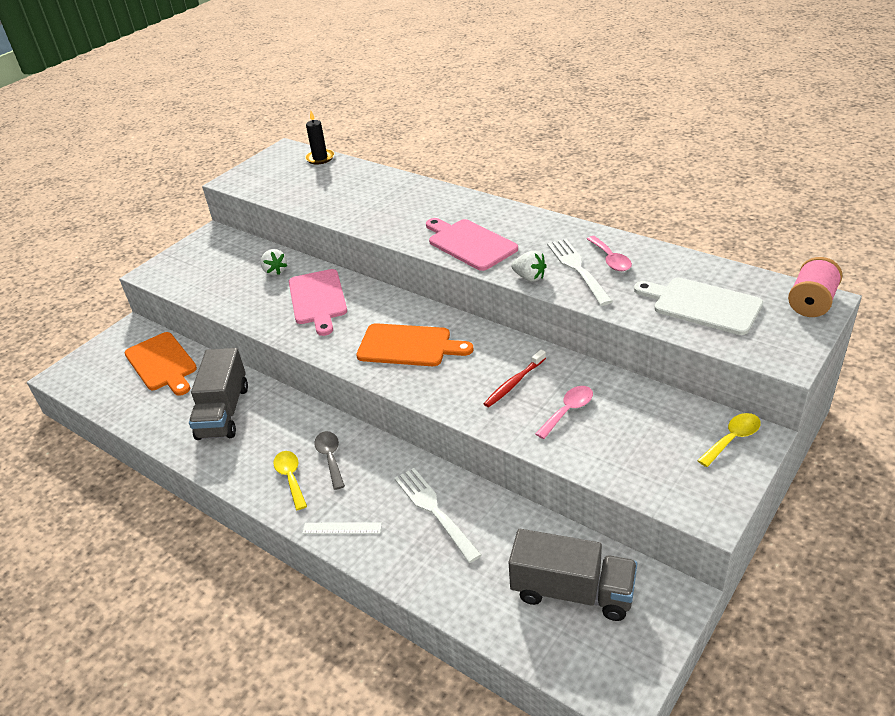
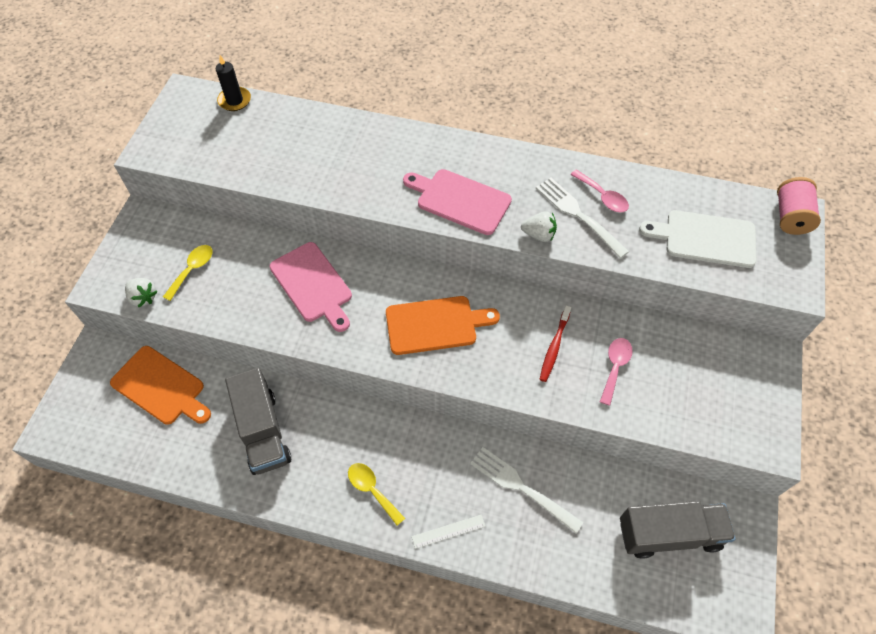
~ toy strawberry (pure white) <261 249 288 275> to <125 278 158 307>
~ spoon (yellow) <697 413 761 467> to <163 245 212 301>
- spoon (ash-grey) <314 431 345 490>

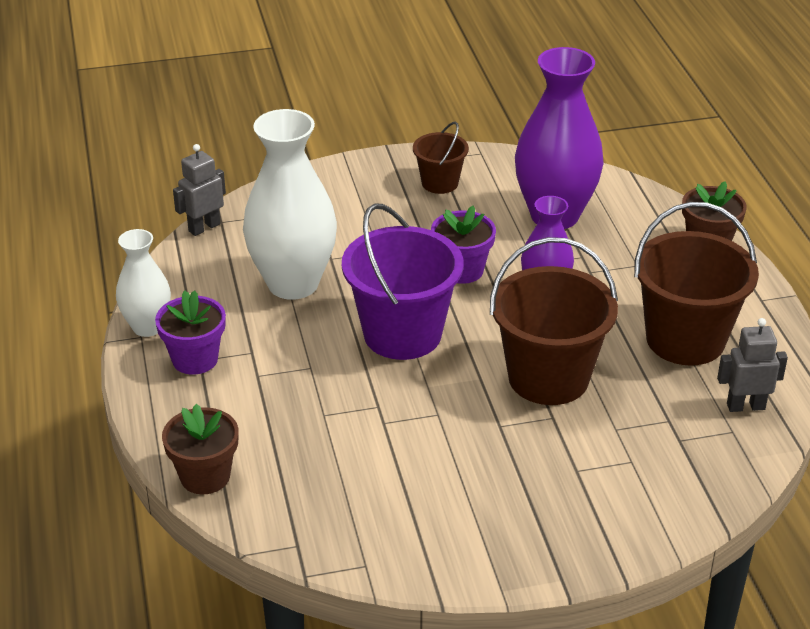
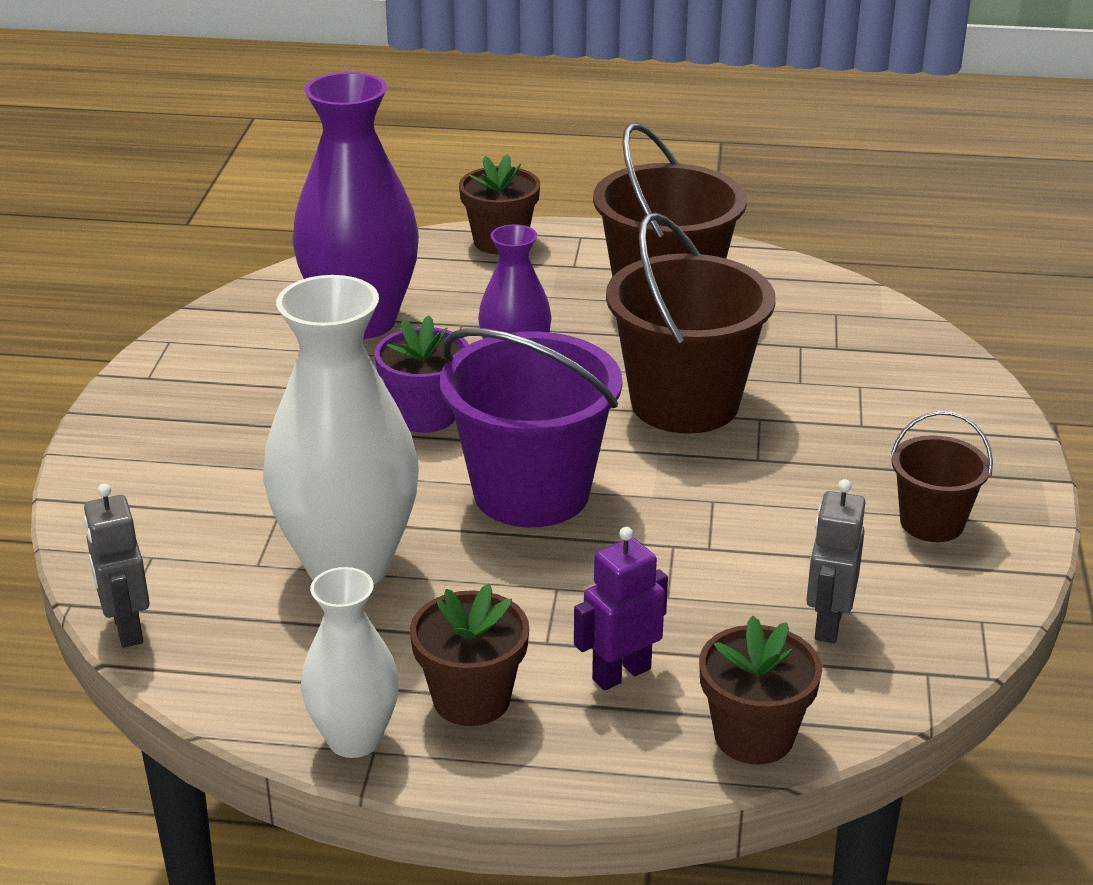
~ sand bucket (russet) <413 122 469 194> to <891 411 993 542>
~ flower pot (violet) <155 290 226 375> to flower pot (russet) <410 584 529 726>
~ robot figure (ash-grey) <717 318 788 412> to <806 479 865 643>
+ robot figure (violet) <574 527 668 691>

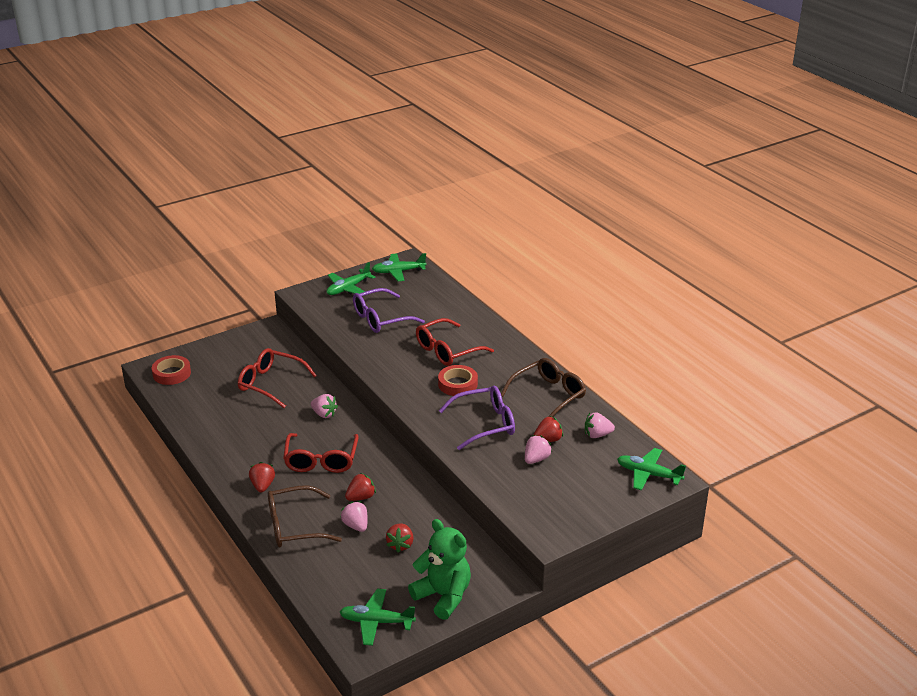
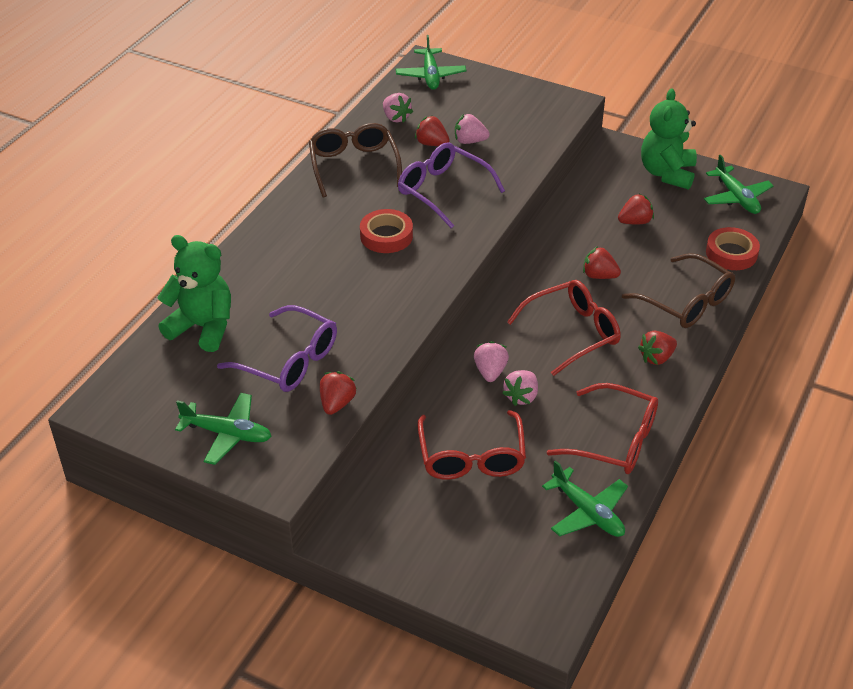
~ toy plane (emerald) <372 253 427 281> to <542 460 628 537>
~ spectacles (scarlet) <416 318 494 366> to <547 383 658 474>
~ sticky tape (scarlet) <152 355 191 385> to <706 227 760 270>
~ spectacles (russet) <501 358 586 417> = <309 123 402 198> 60 degrees clockwise
~ toy strawberry (pink) <340 502 368 532> to <502 370 538 406>
+ teddy bear (emerald) <157 235 231 352>
+ toy strawberry (scarlet) <320 371 357 415>

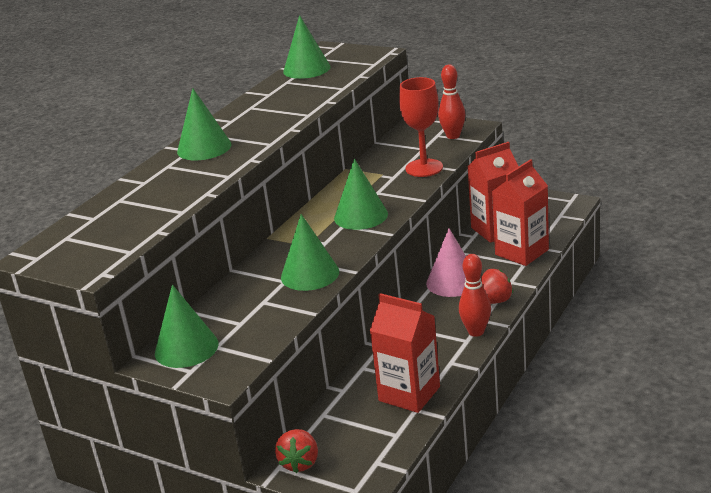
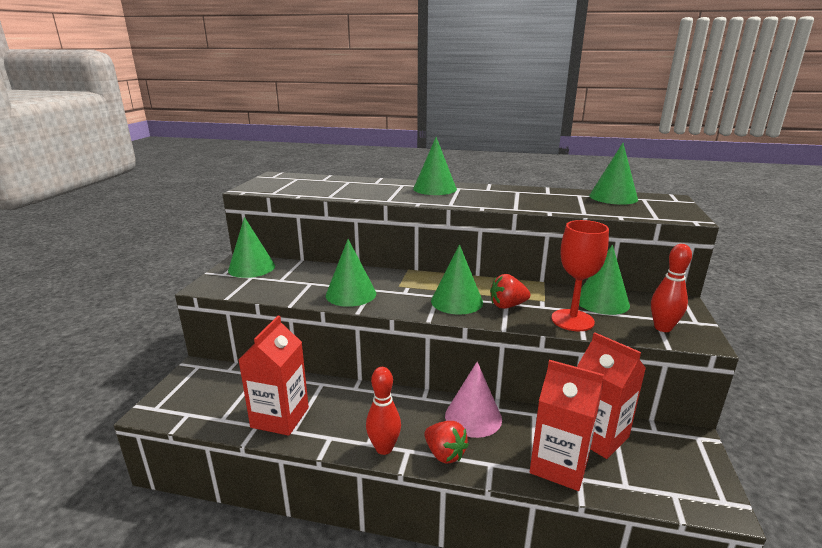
~ toy strawberry (scarlet) <275 429 318 473> to <490 274 530 309>
+ cone (emerald) <579 245 630 315>

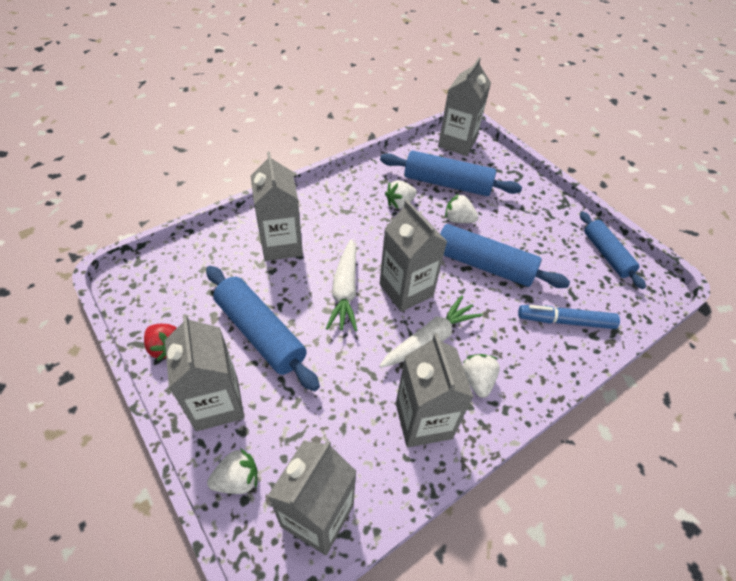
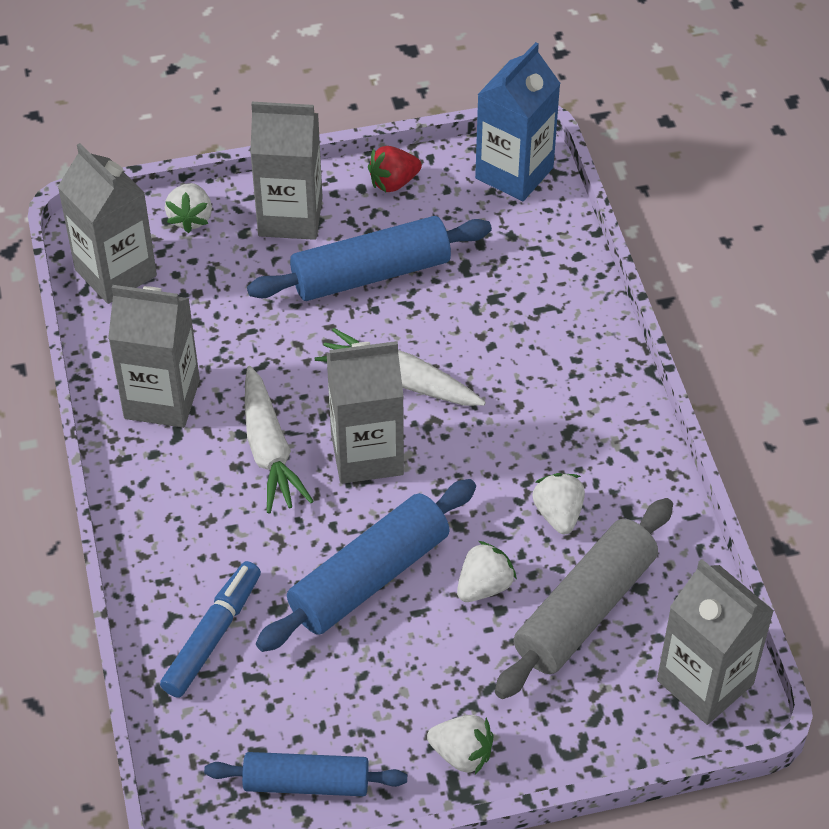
~ rolling pin (cobalt) <380 150 522 196> to rolling pin (ash-grey) <495 498 673 699>
- milk carton (ash-grey) <250 152 303 261>
~ toy strawberry (pure white) <463 354 500 398> to <427 715 494 774>
+ milk carton (cobalt) <475 42 561 201>

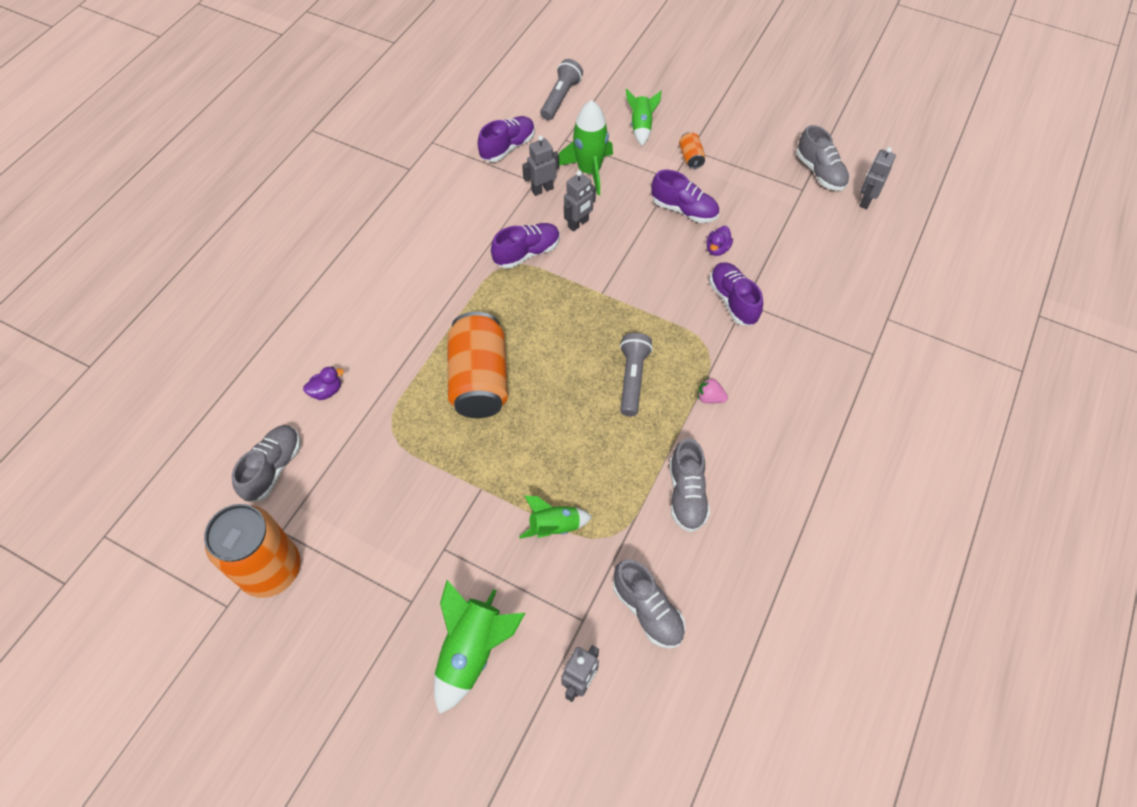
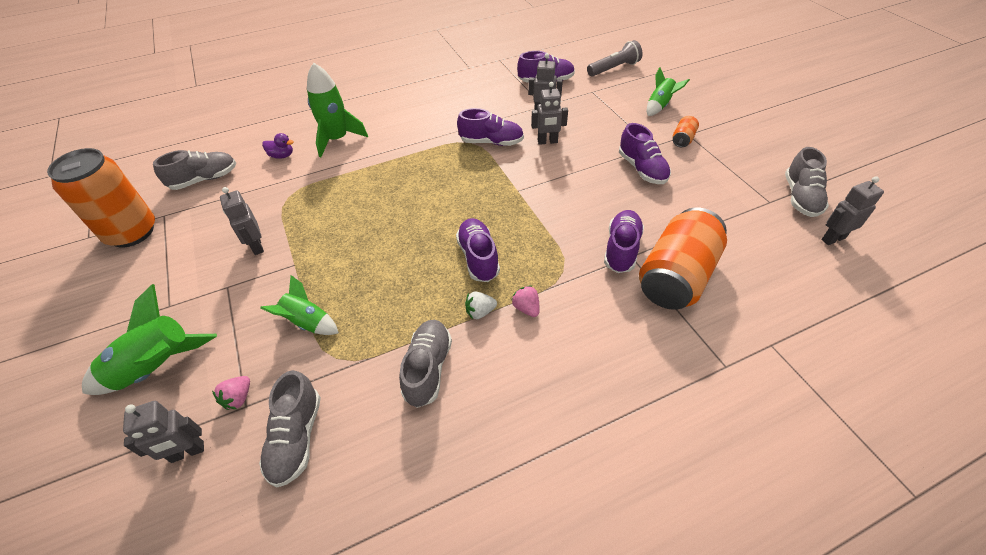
~ spaceship (emerald) <559 100 613 195> to <307 62 368 157>
- rubber duck (violet) <706 226 733 256>
~ tin (orange) <447 312 508 418> to <639 208 727 310>
~ pocket torch (ash-grey) <620 333 653 416> to lace-up shoe (violet) <456 218 500 282>
~ lace-up shoe (ash-grey) <670 438 710 532> = <399 320 452 408> 150 degrees clockwise
+ robot figure (ash-grey) <220 187 264 255>
+ toy strawberry (pure white) <465 292 497 319>
+ toy strawberry (pink) <212 376 250 410>

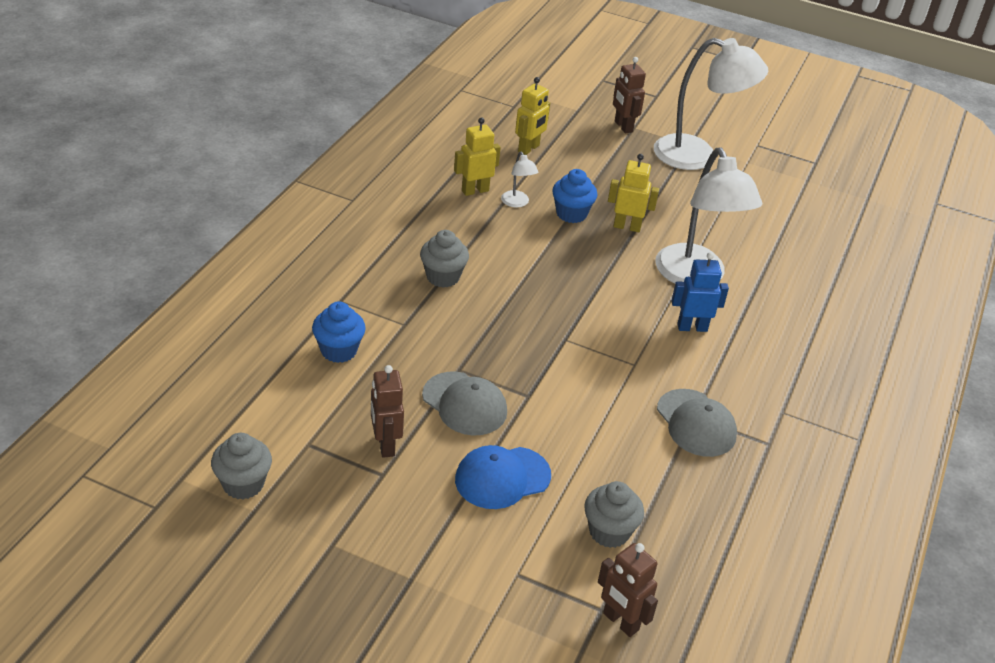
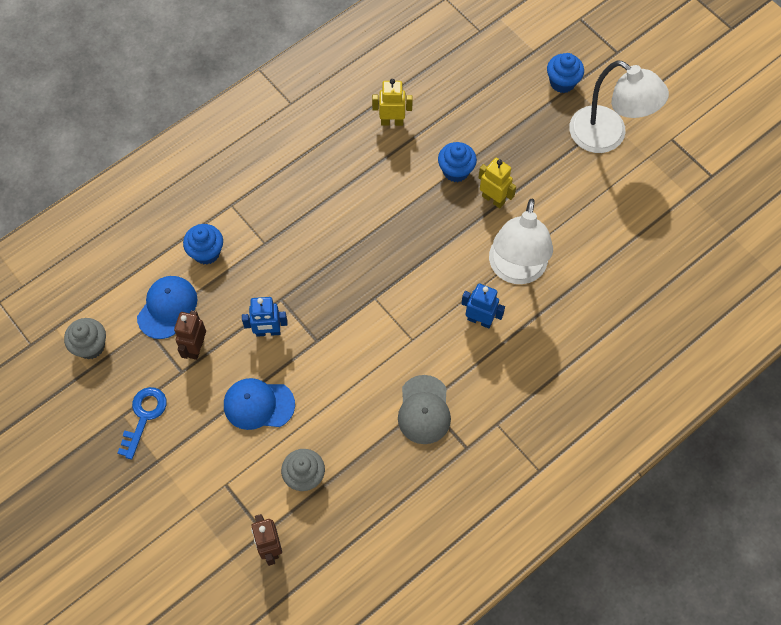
~ robot figure (russet) <613 57 646 134> to muffin (cobalt) <547 53 584 93>
- robot figure (yellow) <515 77 550 155>
- lamp (pure white) <501 152 538 208>
- muffin (ash-grey) <420 230 469 288>
~ cap (ash-grey) <422 371 507 435> to robot figure (cobalt) <242 297 288 337>
+ cap (cobalt) <137 276 198 339>
+ latchkey (cobalt) <118 387 167 460>

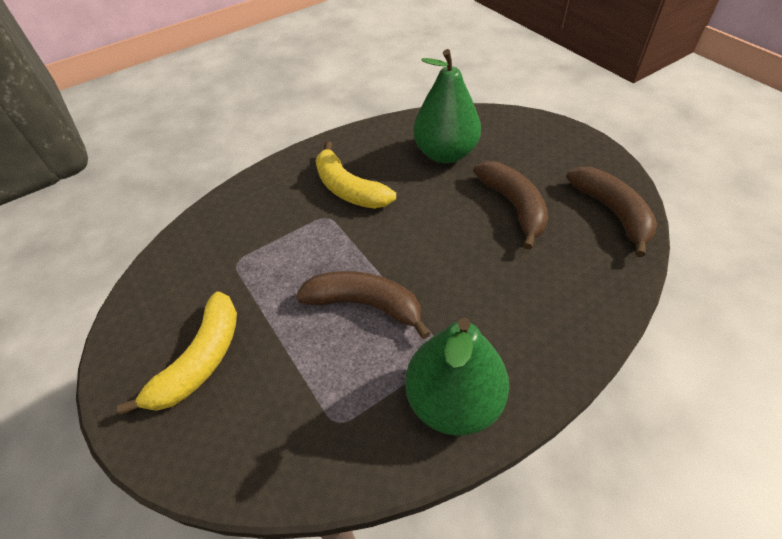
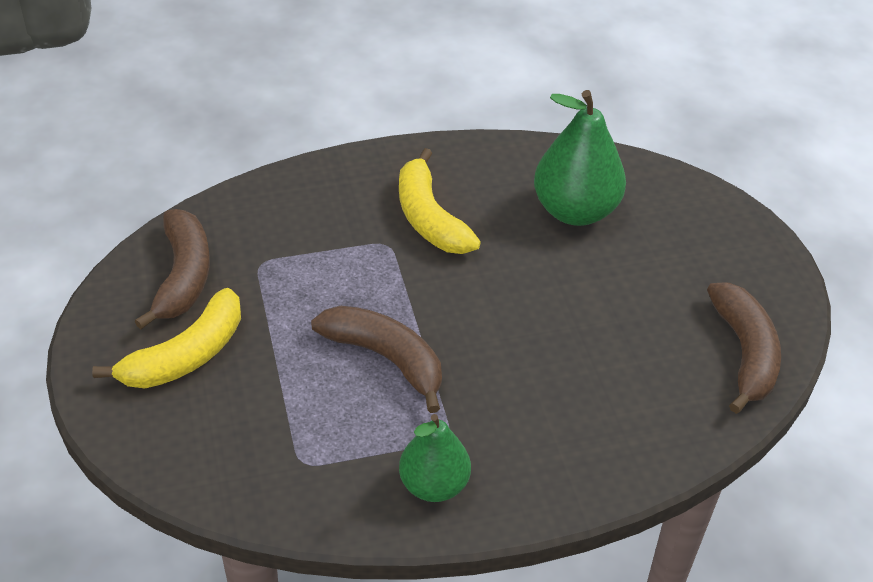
~ banana (russet) <473 161 548 250> to <134 209 210 329>
~ pear (emerald) <405 318 509 436> = <399 414 471 502> x0.65

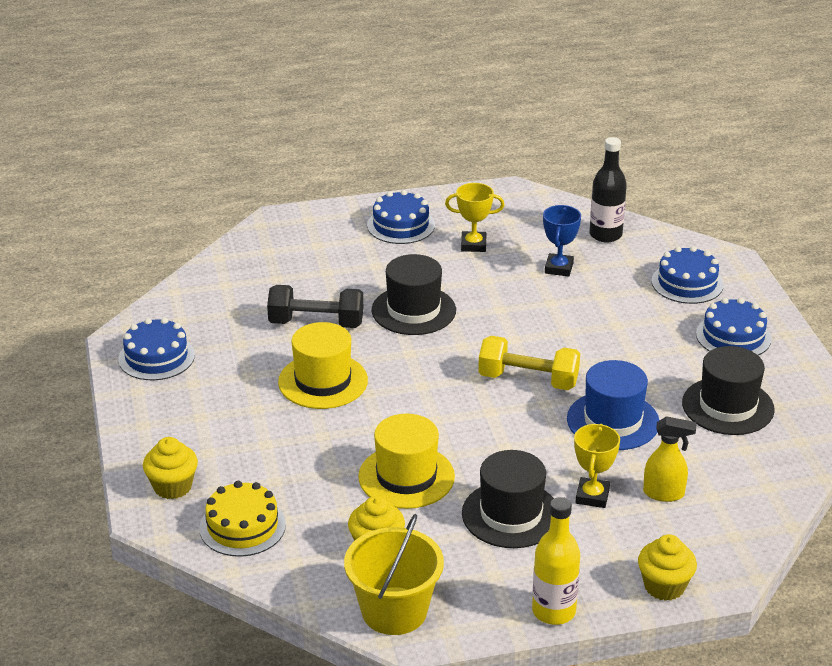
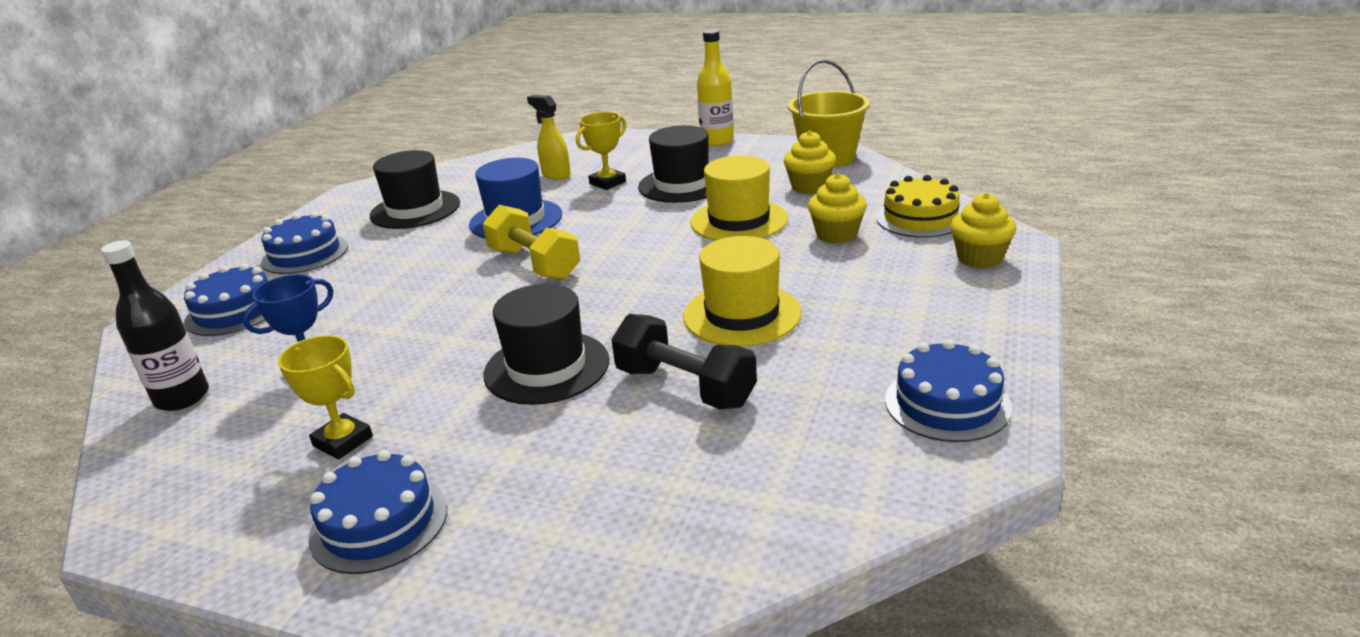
~ muffin (yellow) <638 534 697 601> to <808 173 867 244>

